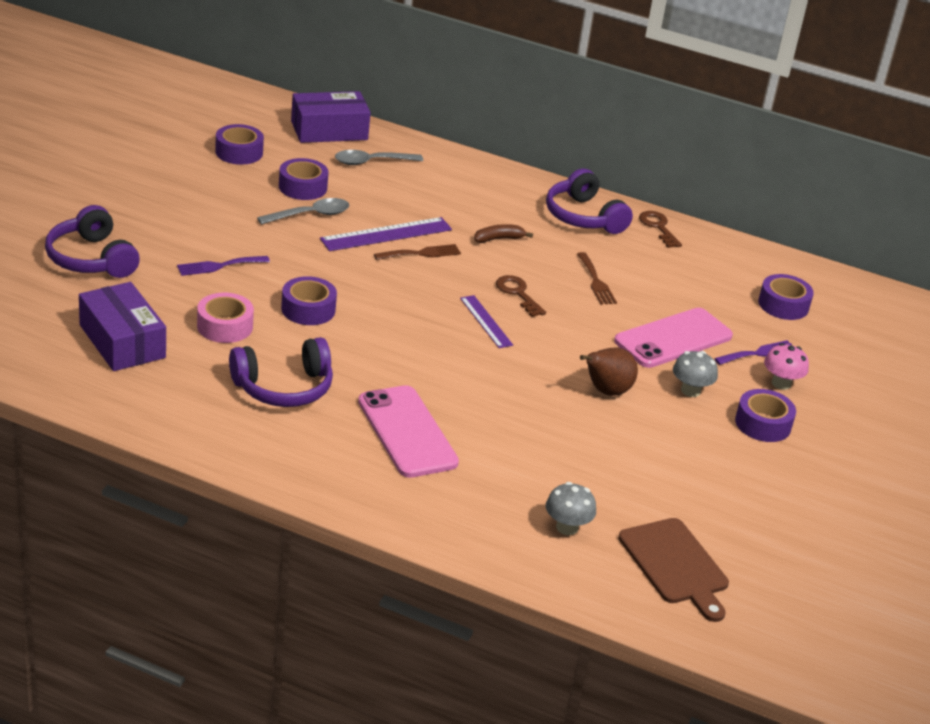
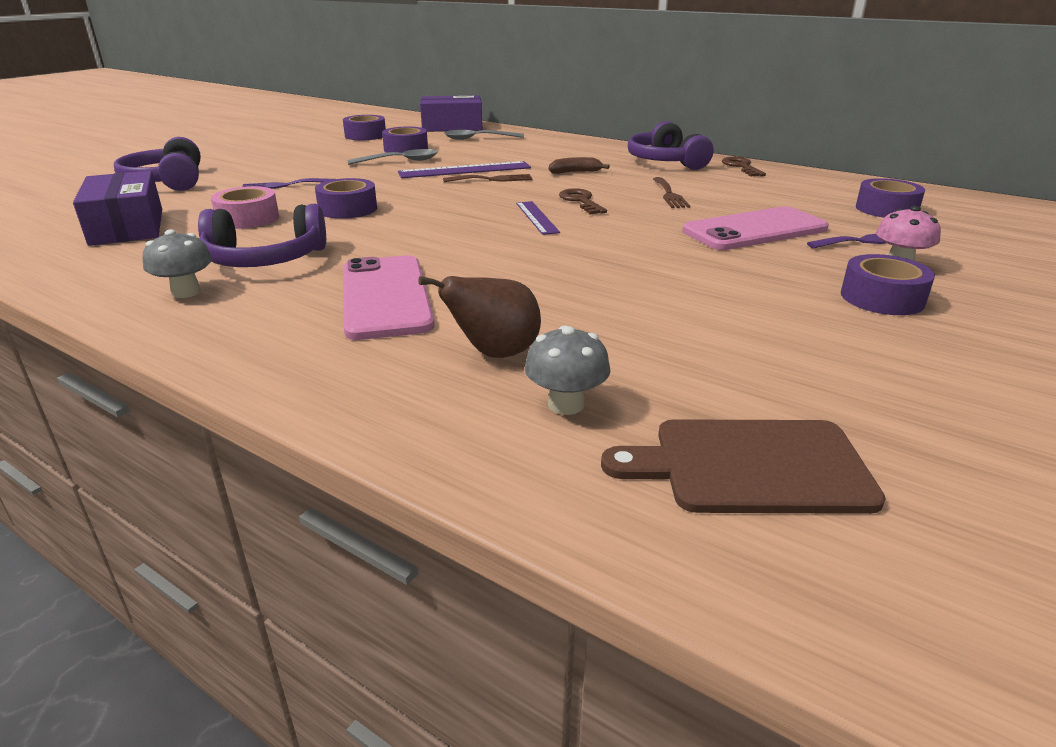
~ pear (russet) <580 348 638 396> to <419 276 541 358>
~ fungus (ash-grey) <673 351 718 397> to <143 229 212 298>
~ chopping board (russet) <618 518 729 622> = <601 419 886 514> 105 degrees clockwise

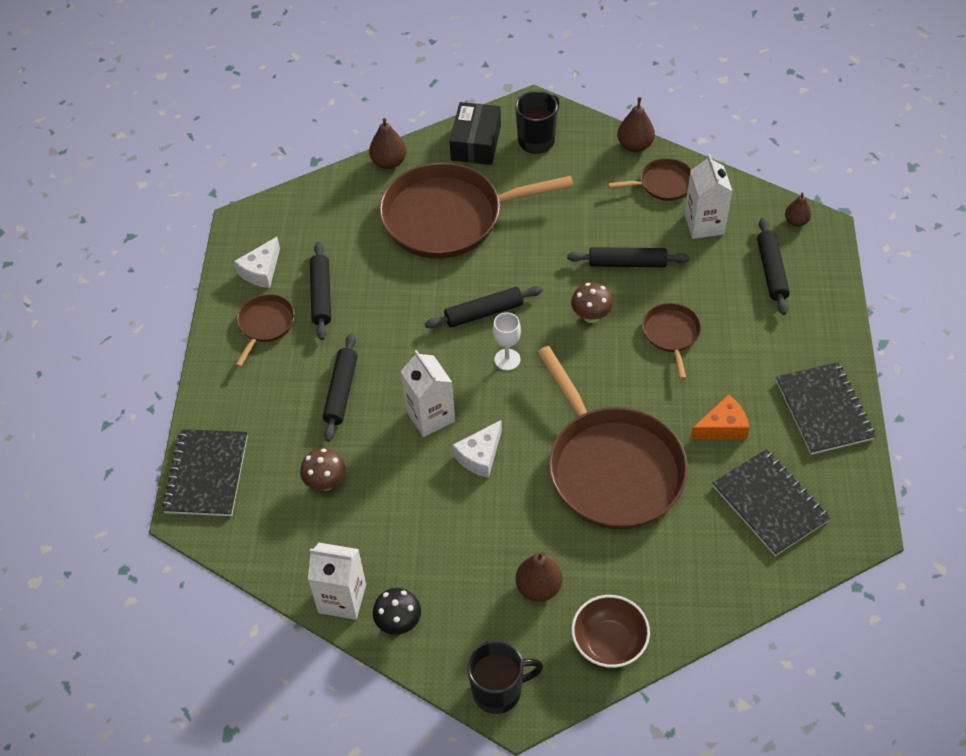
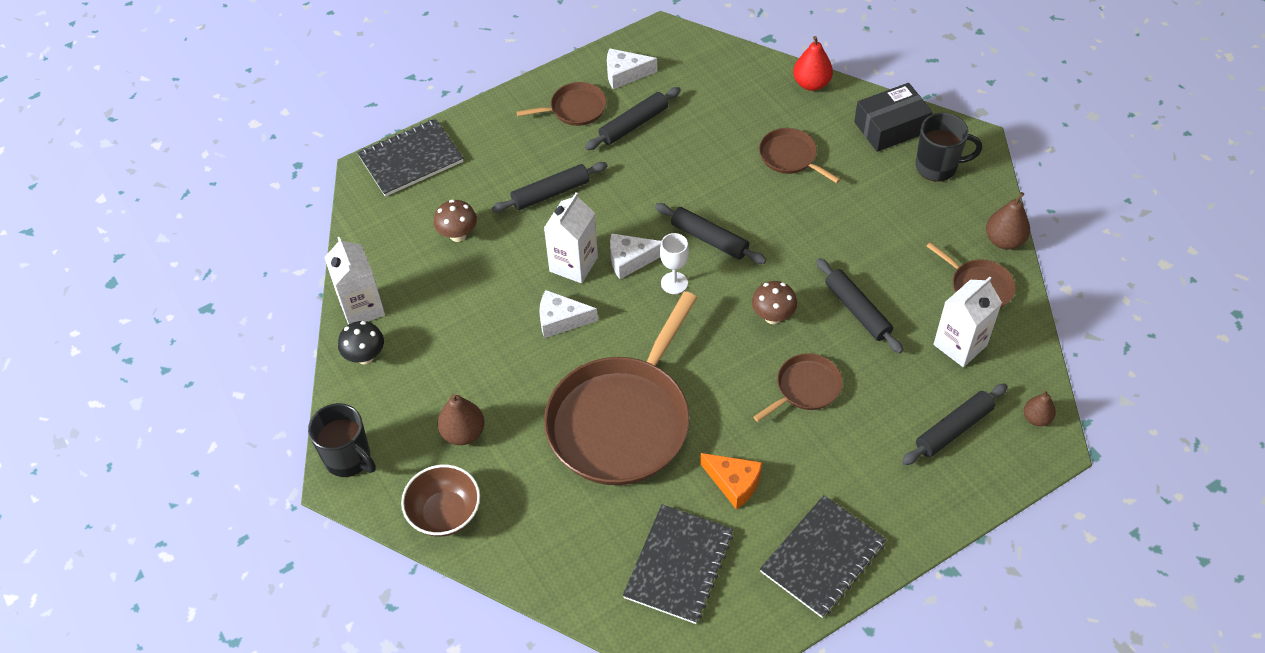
~ pear (russet) <369 118 407 169> to pear (scarlet) <793 36 833 91>
~ pan (russet) <379 162 574 259> = <759 128 840 183> x0.46
+ cheese (pure white) <610 233 661 279>

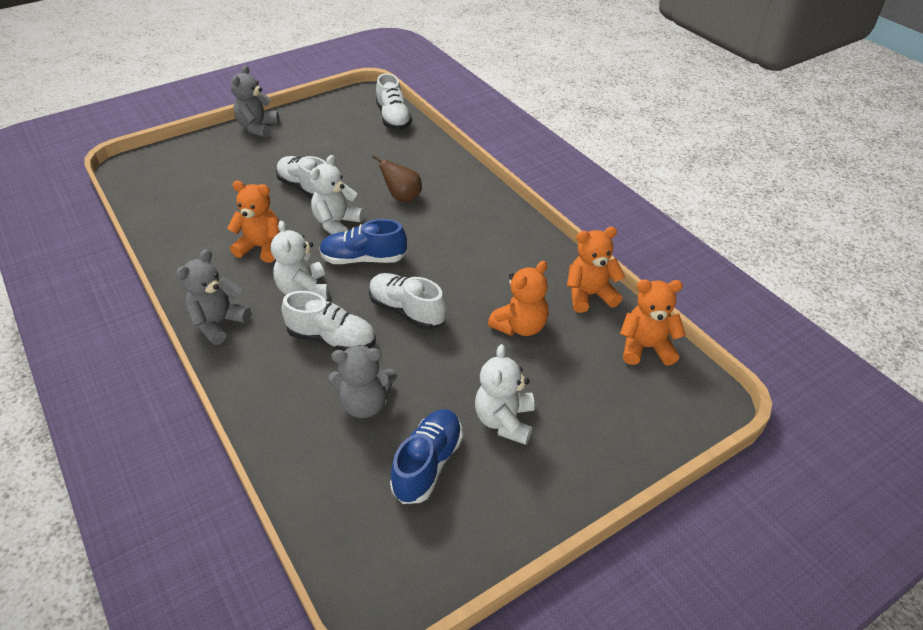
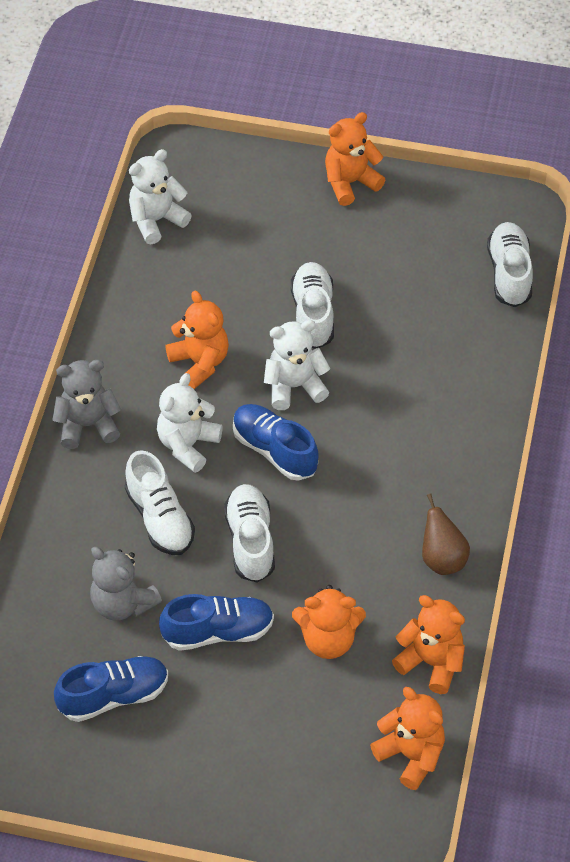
~ teddy bear (ash-grey) <231 65 279 138> to teddy bear (orange) <325 112 385 206>
~ lace-up shoe (pure white) <376 73 412 130> = <487 222 533 307> 150 degrees clockwise
~ pear (russet) <372 155 422 202> to <422 494 470 575>
~ teddy bear (pure white) <475 344 535 445> to <129 149 192 244>
+ lace-up shoe (cobalt) <159 594 274 651>

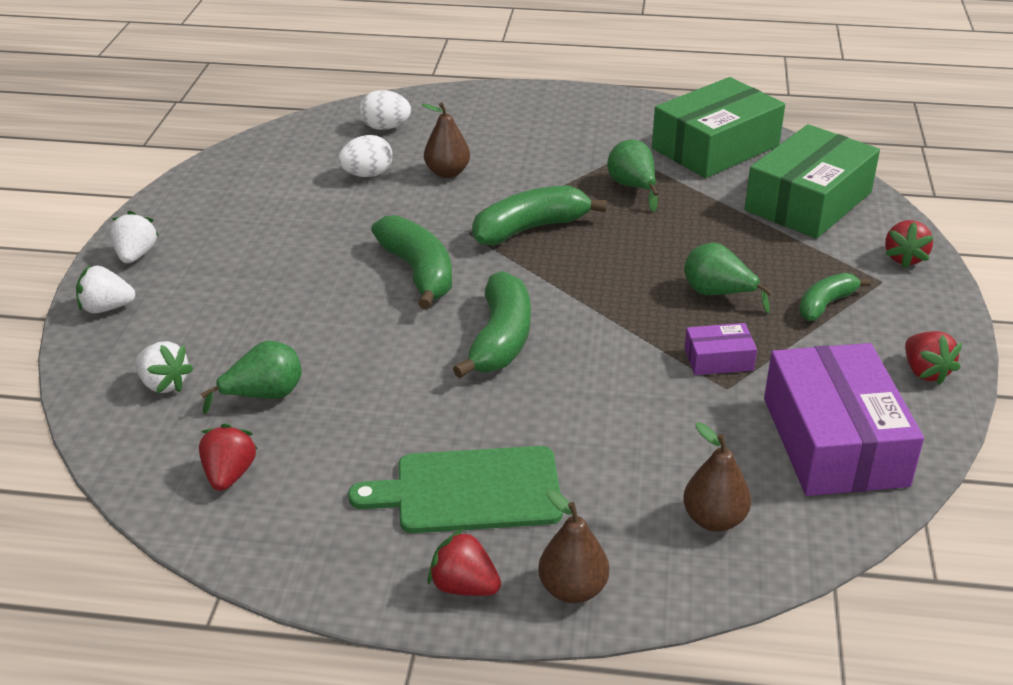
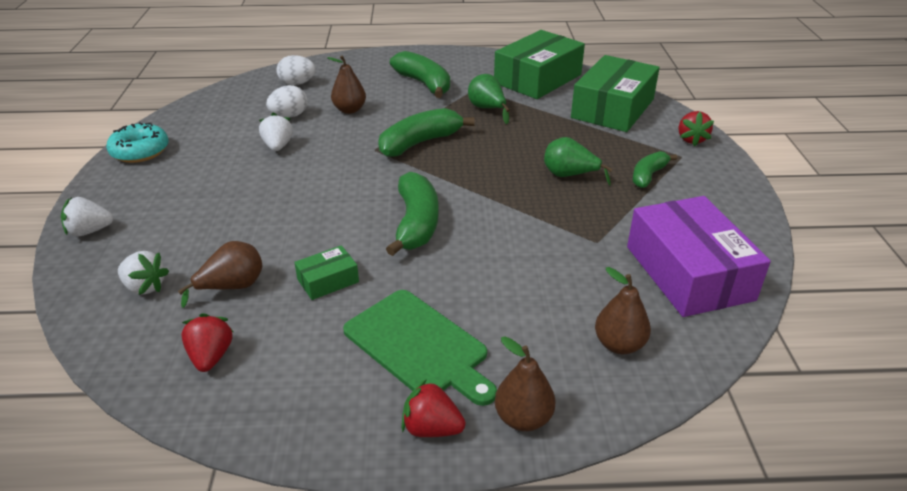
~ toy strawberry (pure white) <110 211 159 263> to <259 113 293 151>
~ banana (emerald) <371 215 452 309> to <390 51 450 98>
- box (violet) <685 323 757 375>
- toy strawberry (scarlet) <905 331 962 385>
~ pear (emerald) <201 341 302 414> to pear (russet) <178 241 262 308>
~ chopping board (emerald) <348 446 563 533> = <343 290 497 406> 120 degrees counterclockwise
+ donut (aqua) <106 122 169 163>
+ box (emerald) <294 245 359 300>

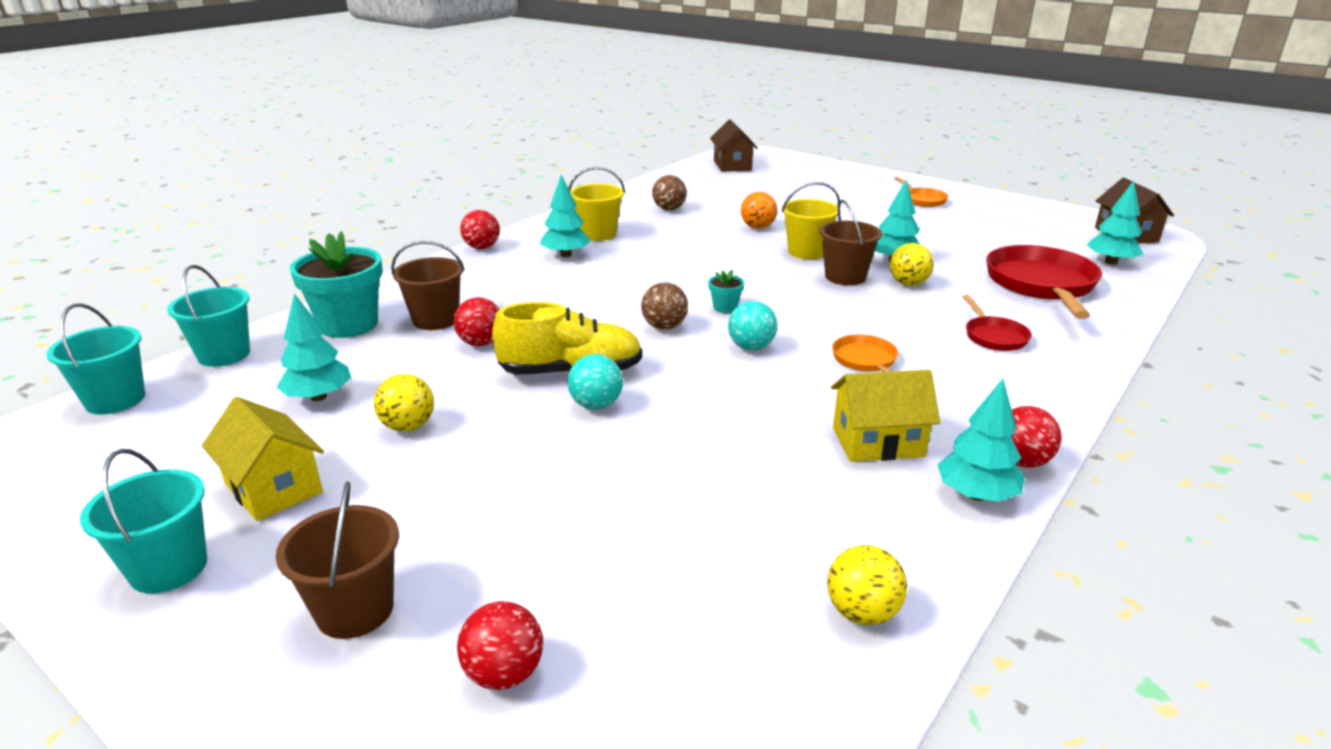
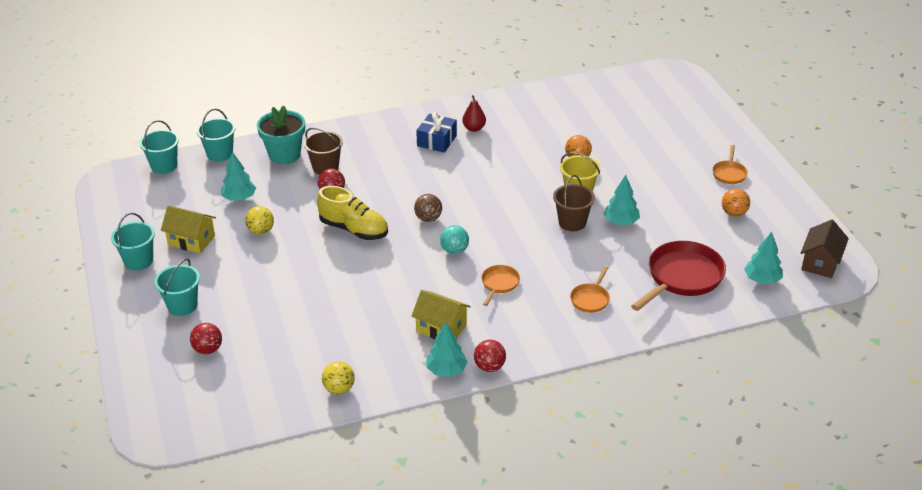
- cottage (russet) <710 119 758 172>
~ sand bucket (yellow) <569 167 625 241> to pear (scarlet) <462 95 486 132>
~ fir tree (aqua) <540 175 591 257> to gift (cobalt) <416 112 457 153>
- ball (russet) <652 175 687 210>
- ball (scarlet) <460 210 500 249>
- ball (yellow) <890 243 934 286>
- flower pot (aqua) <708 270 744 313>
~ pan (scarlet) <962 295 1032 351> to pan (orange) <570 266 610 313>
- ball (aqua) <567 354 623 409>
~ cottage (yellow) <202 397 324 521> = <161 205 216 254> 60 degrees counterclockwise
~ sand bucket (russet) <276 481 399 639> to sand bucket (aqua) <154 258 200 316>
+ ball (orange) <722 188 750 217>

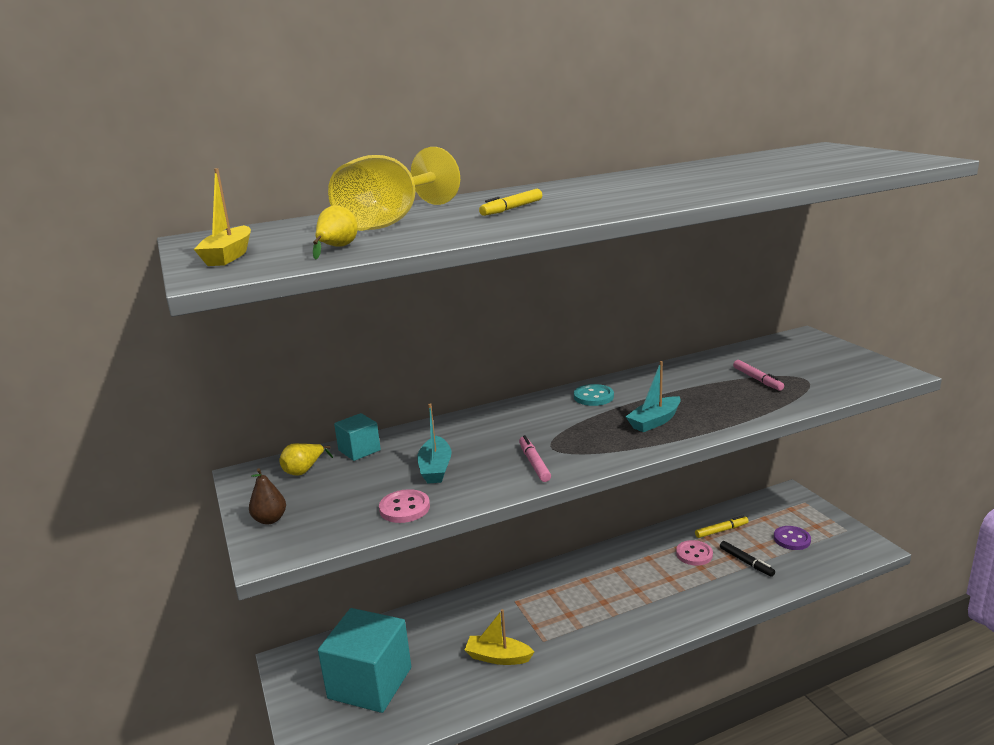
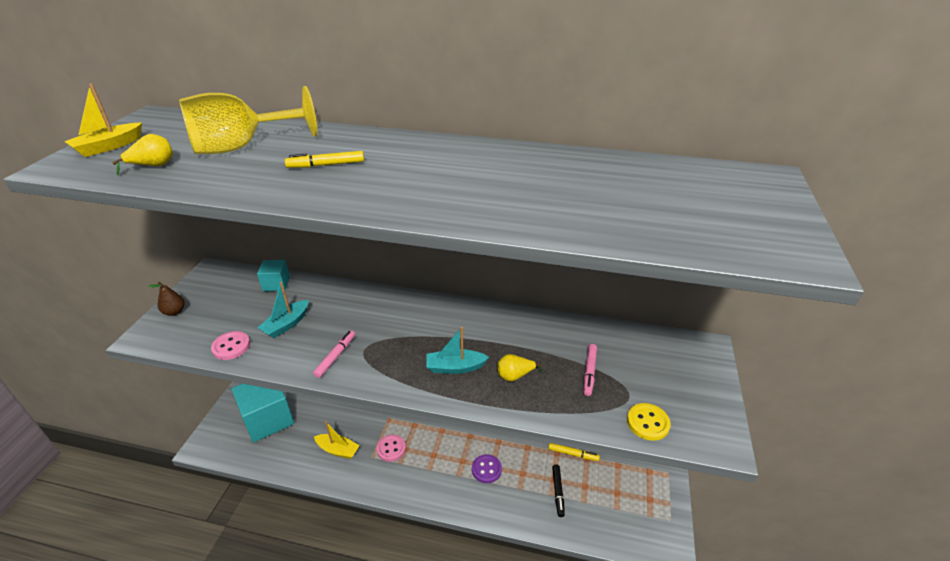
- button (aqua) <574 384 614 406>
~ pear (yellow) <279 443 333 476> to <497 354 543 382>
~ button (violet) <774 526 811 550> to <472 454 502 483>
~ button (pink) <676 540 713 566> to <376 435 406 462>
~ sailboat (yellow) <465 609 535 665> = <314 421 360 459> 150 degrees clockwise
+ button (yellow) <627 403 671 441>

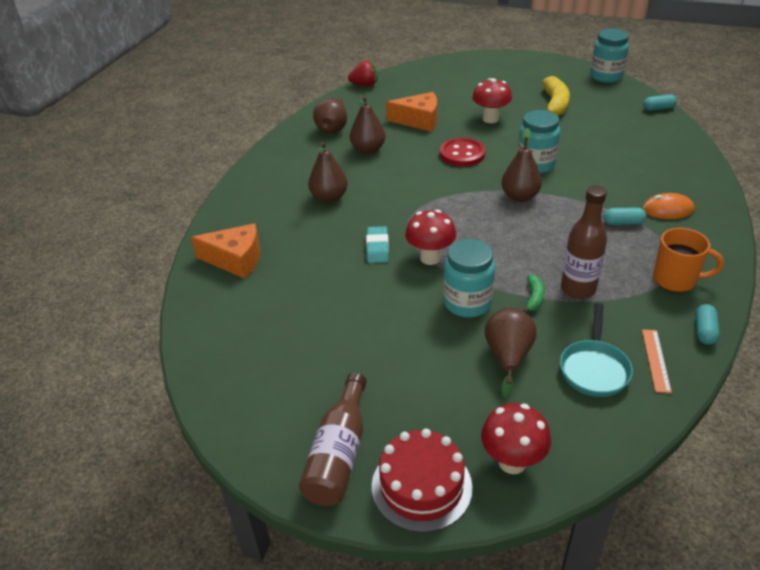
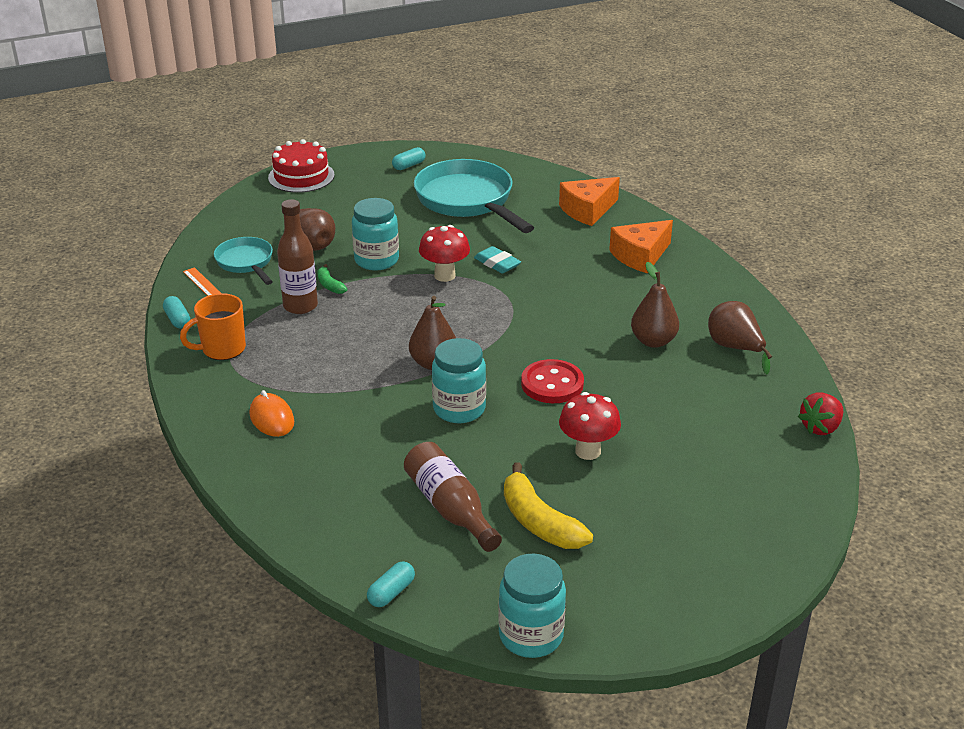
~ cheese (orange) <386 92 437 132> to <609 220 673 273>
- pear (russet) <308 142 348 203>
~ computer mouse (orange) <642 193 695 219> = <249 390 294 437> 75 degrees counterclockwise
~ pill (aqua) <603 207 647 225> to <392 147 425 170>
~ bottle (russet) <299 372 367 506> to <404 442 502 552>
- fungus (scarlet) <481 403 551 474>
+ pan (aqua) <414 159 534 233>

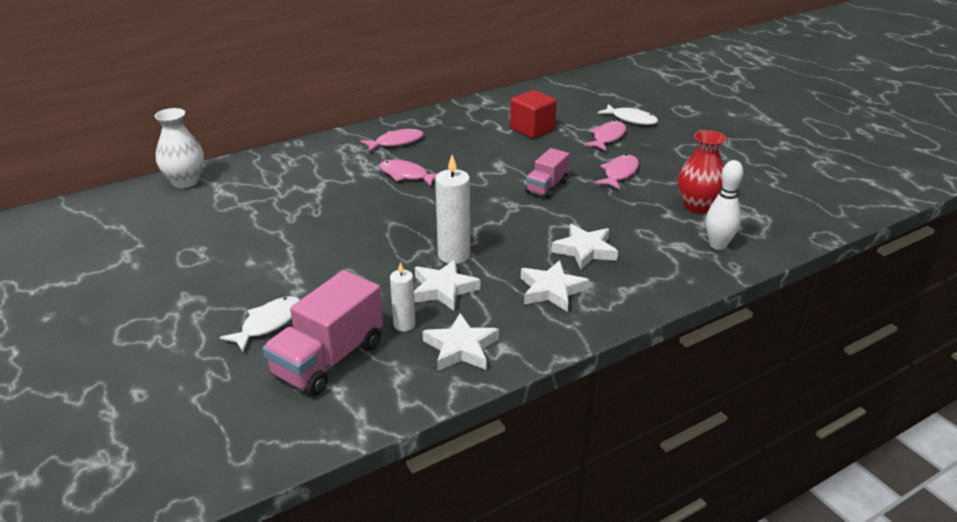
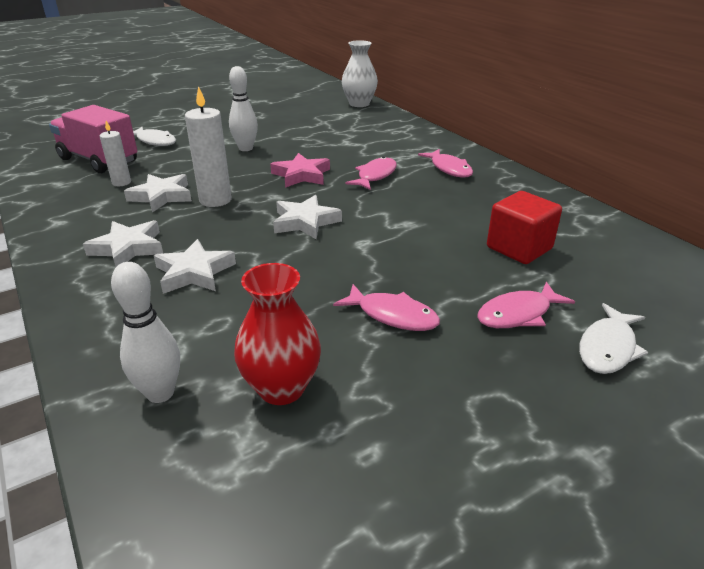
~ fish (pink) <584 121 626 151> = <477 282 575 328> 120 degrees clockwise
- lorry (pink) <525 148 569 199>
~ five-pointed star (pure white) <423 313 499 371> to <273 195 342 239>
+ tenpin (pure white) <229 66 258 151>
+ five-pointed star (pink) <270 153 330 188>

